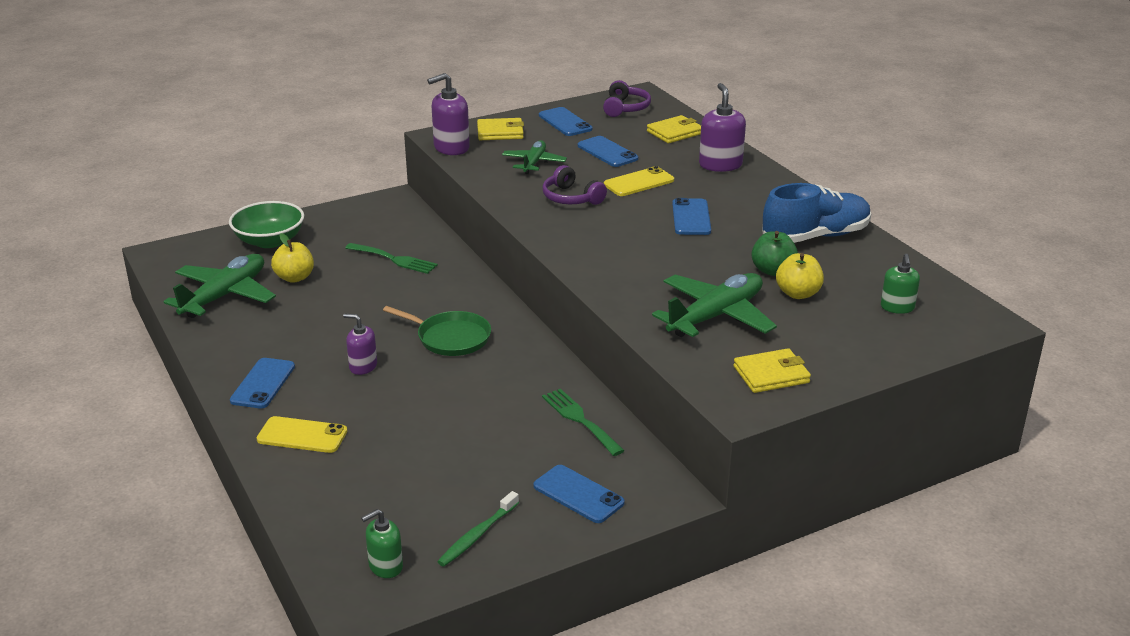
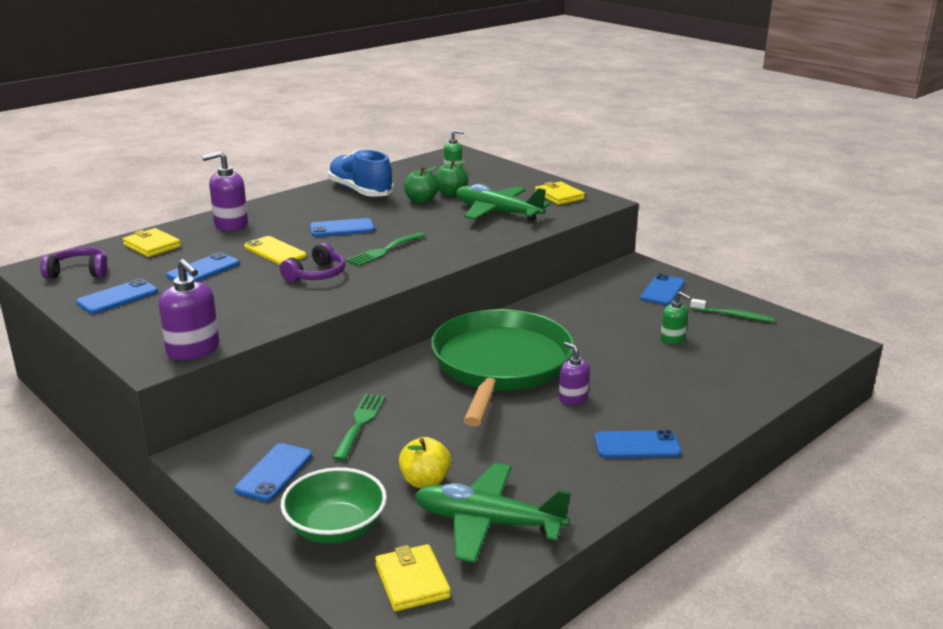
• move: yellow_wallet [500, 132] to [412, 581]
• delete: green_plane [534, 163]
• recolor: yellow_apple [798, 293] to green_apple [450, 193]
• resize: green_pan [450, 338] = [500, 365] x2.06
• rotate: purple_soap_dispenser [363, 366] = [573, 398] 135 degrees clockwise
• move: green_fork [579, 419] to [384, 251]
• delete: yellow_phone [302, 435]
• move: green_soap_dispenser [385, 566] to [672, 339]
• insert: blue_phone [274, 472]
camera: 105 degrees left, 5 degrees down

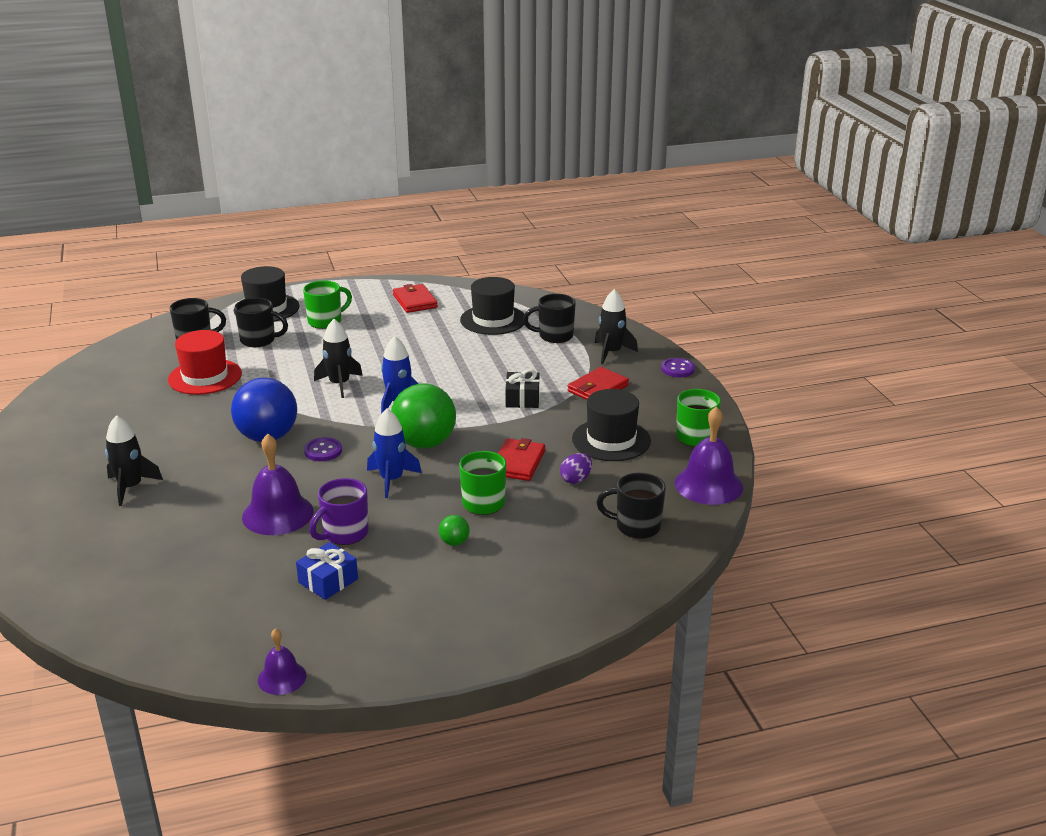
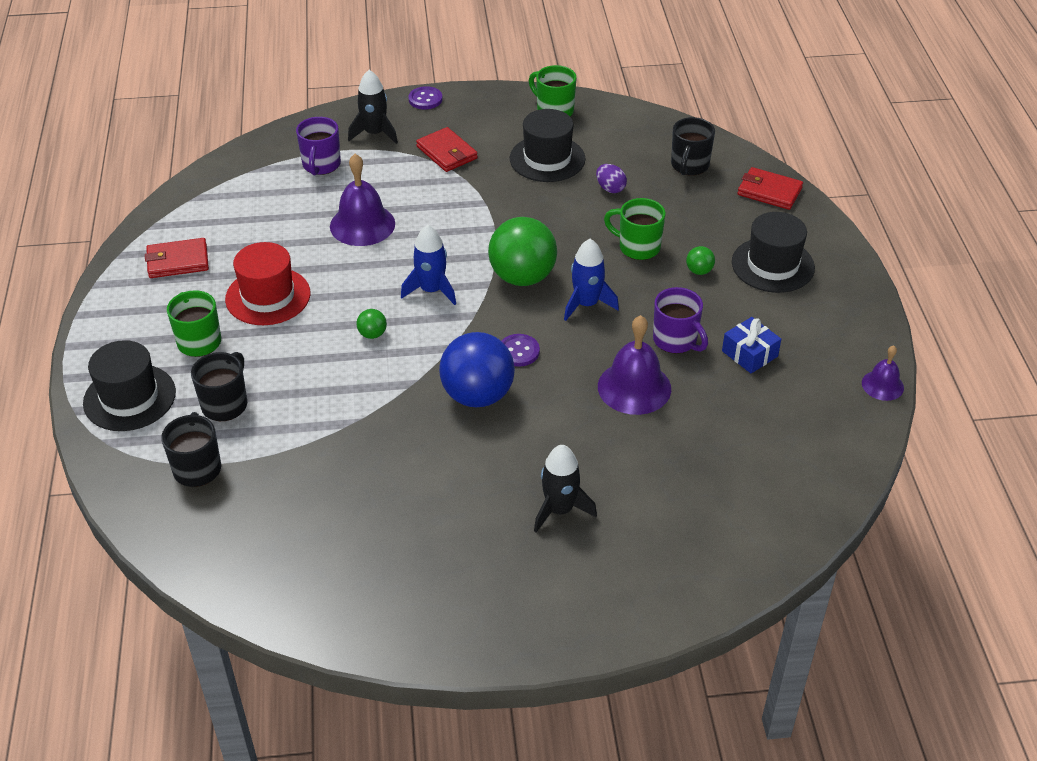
• move: black_hat [493, 320] to [773, 265]
• recolor: black_mug [554, 336] to purple_mug [321, 165]
• replace: black_rocket [339, 384] to green_ball [372, 334]
• move: red_hat [205, 377] to [268, 296]
• delete: black_gift [522, 399]
• move: purple_bell [708, 485] to [362, 224]
• move: red_wallet [518, 463] to [769, 191]
camera: 80 degrees left, 15 degrees up

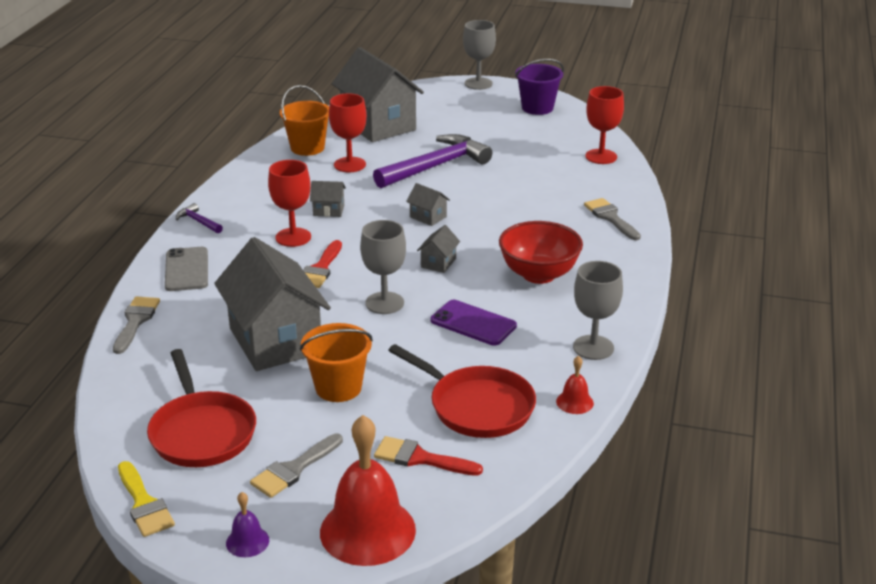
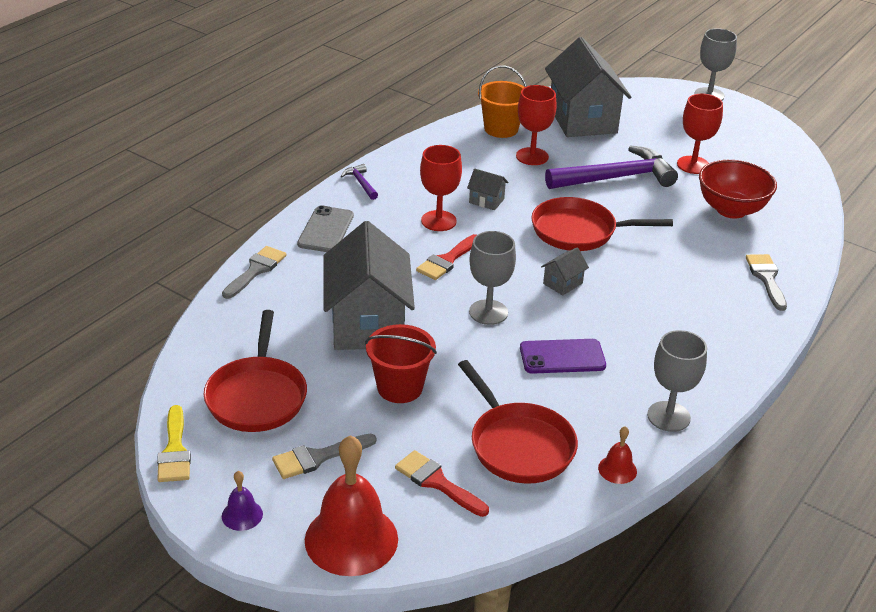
• delete: purple_bucket [537, 108]
• move: red_goblet [601, 156] to [693, 165]
• replace: grey_house [428, 217] to red_pan [579, 231]
• move: red_bowl [539, 274] to [731, 210]
• rotate: purple_phone [473, 323] = [562, 357] 60 degrees counterclockwise
• recolor: orange_bucket [338, 388] to red_bucket [400, 388]
camera: 20 degrees right, 5 degrees up

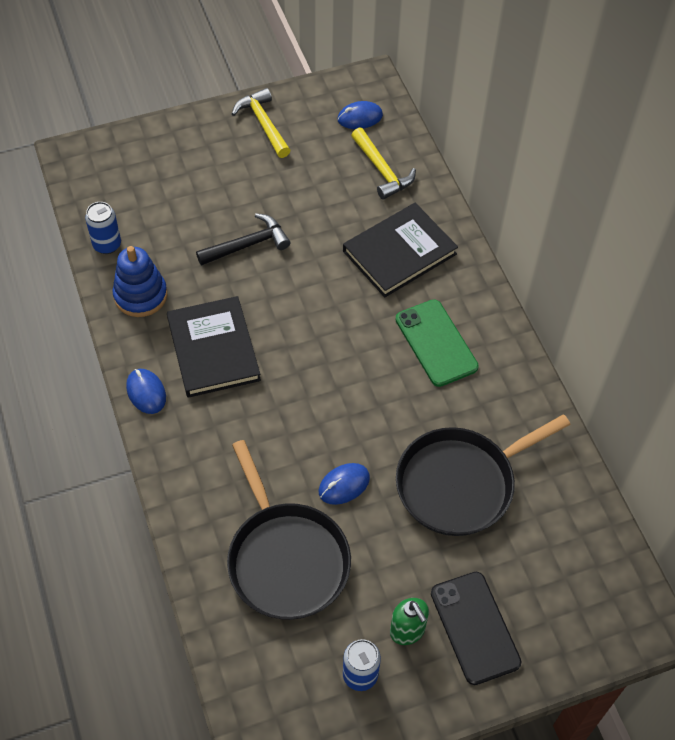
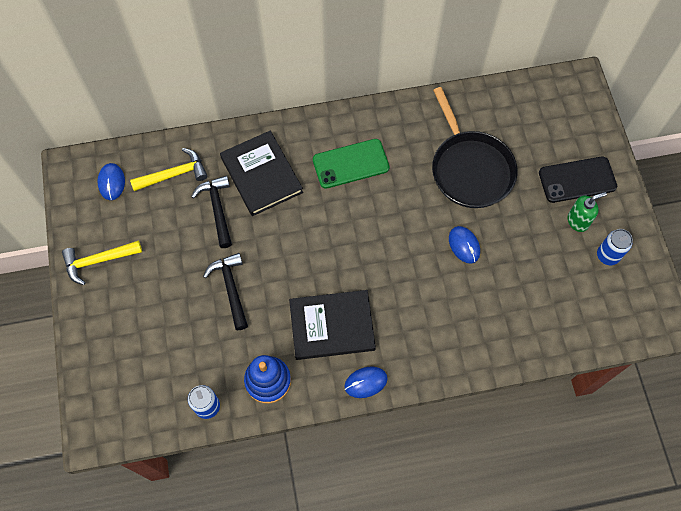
• delete: black_pan [286, 559]
• insert: black_hammer [217, 209]
camera: 80 degrees left, 10 degrees up

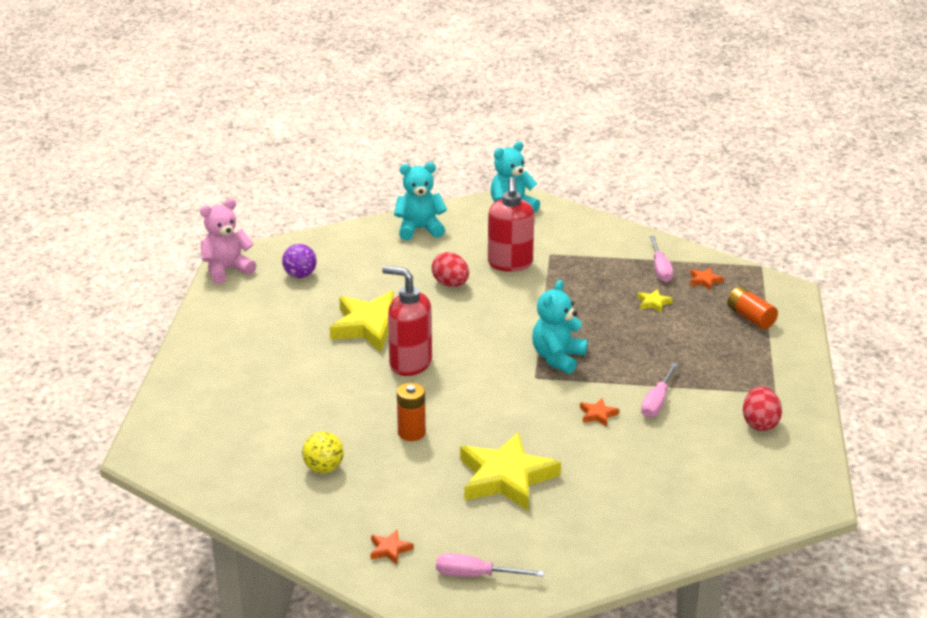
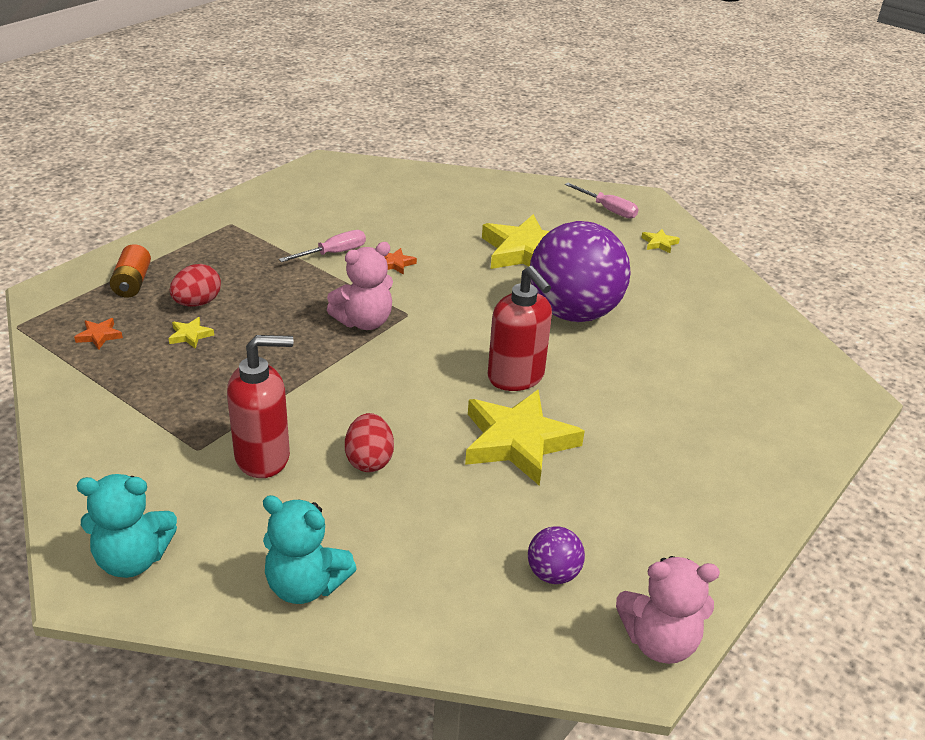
• rotate: red_soap_dispenser [510, 264] = [263, 457] 45 degrees clockwise
• delete: pink_screwdriver [660, 269]
• recolor: turquoise_teddy_bear [558, 358] to pink_teddy_bear [364, 322]
• replace: orange_battery [411, 433] to purple_ball [573, 313]
• move: red_egg [760, 423] to [197, 303]
• delete: yellow_ball [323, 468]
• recolor: orange_star [390, 549] to yellow_star [659, 243]
camera: 150 degrees left, 5 degrees up

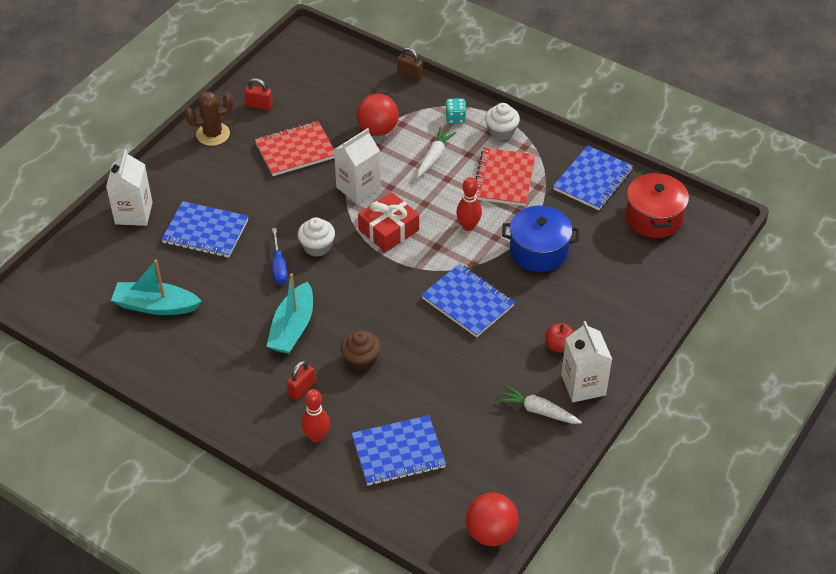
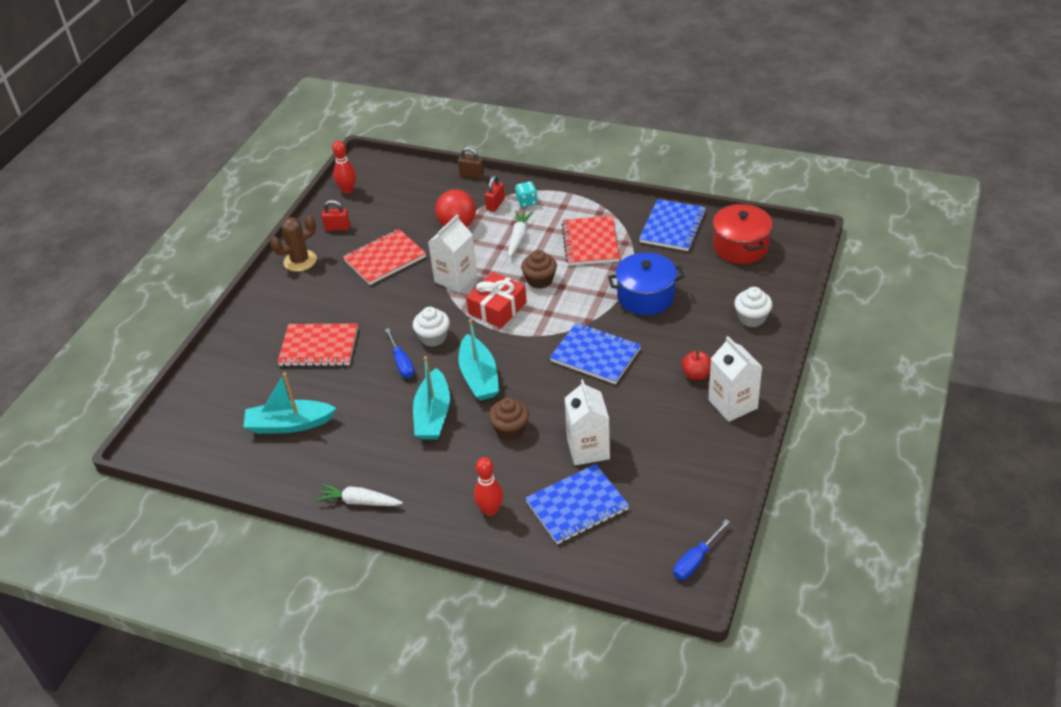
• move: white_cupcake [501, 132] to [751, 318]
• move: white_carton [133, 213] to [588, 449]
• move: red_bowling_pin [468, 226] to [347, 190]
• recolor: blue_notebook [205, 232] to red_notebook [319, 347]
• move: red_padlock [301, 389] to [495, 204]
• move: white_carrot [538, 411] to [359, 501]
• replace: red_ball [491, 533] to blue_screwdriver [696, 560]
• insert: brown_cupcake [540, 280]
• insert: turquoise_boat [479, 377]
camera: 10 degrees left, 5 degrees down

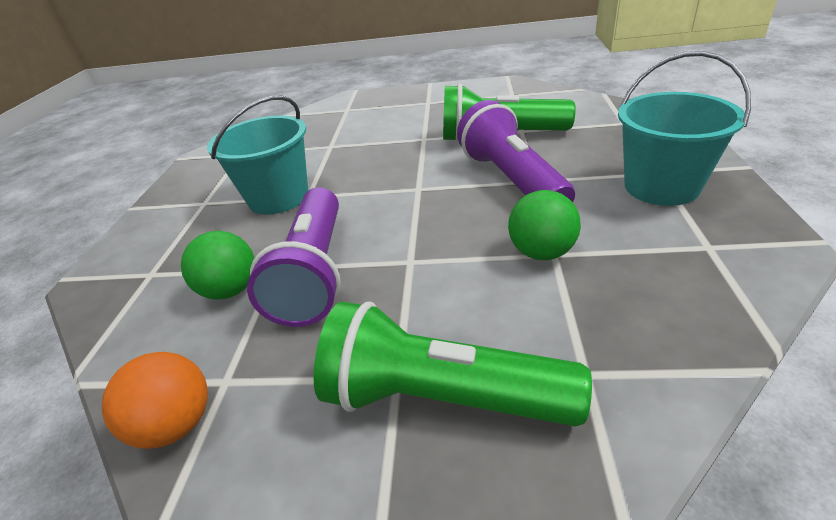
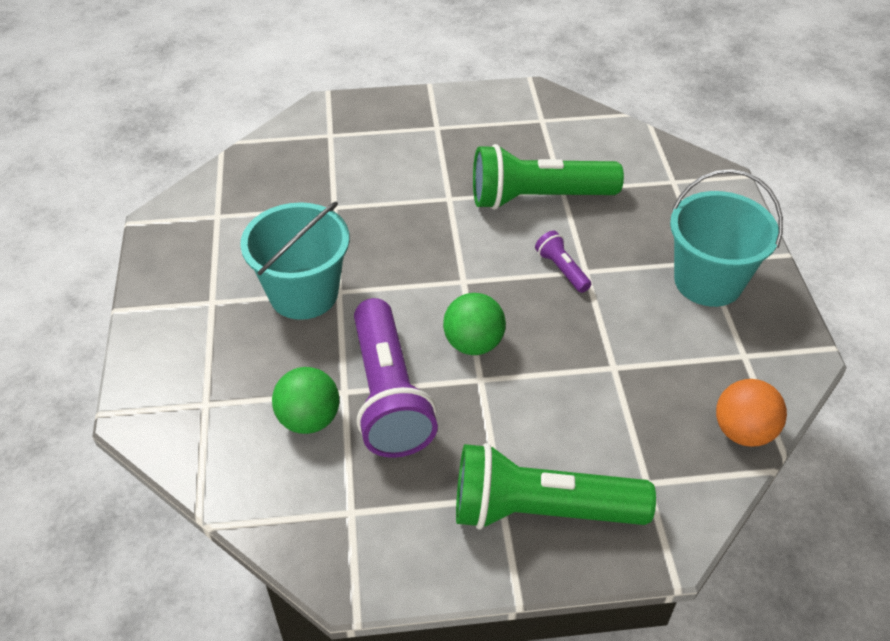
• resize: purple_flashlight [511, 180] = [561, 269] x0.44
• move: green_ball [541, 252] to [473, 343]
• move: orange_ball [177, 424] to [743, 431]
camera: 15 degrees left, 10 degrees up

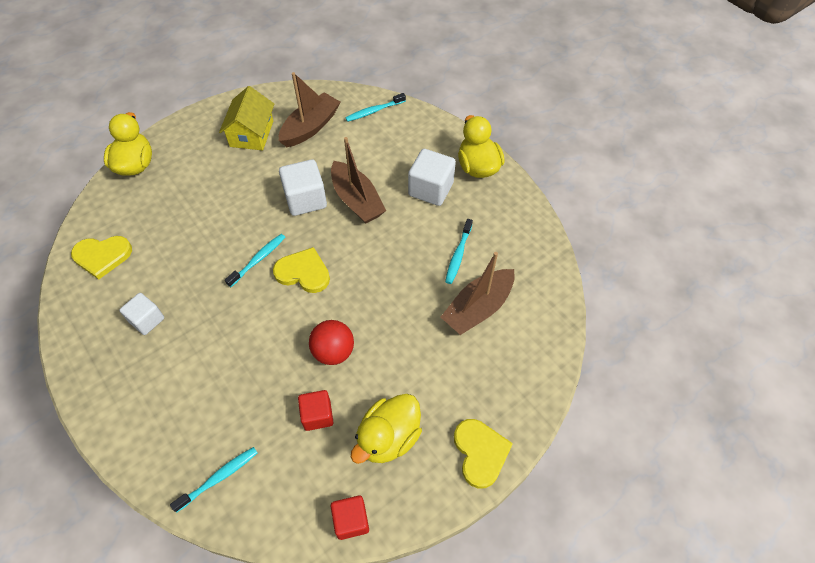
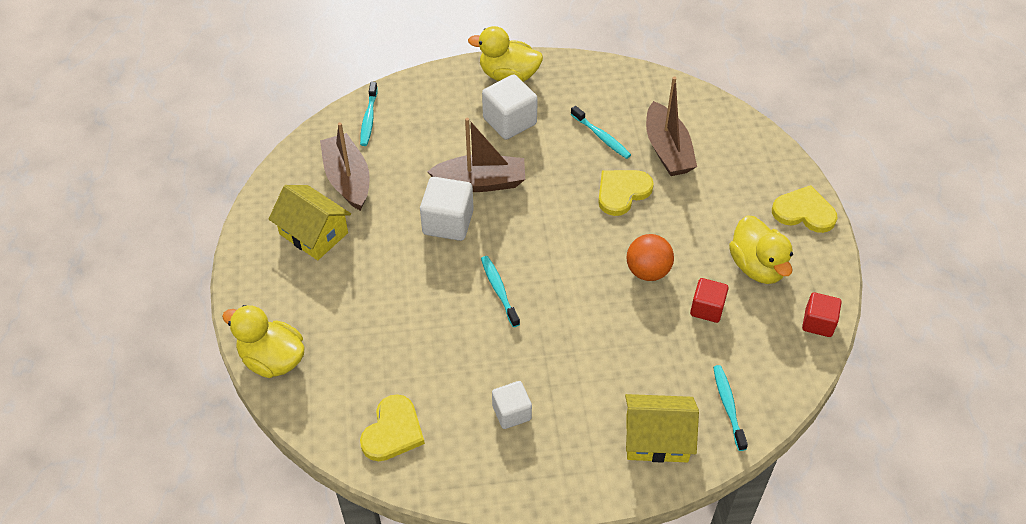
• move: yellow_heart [303, 272] to [622, 192]
• recolor: red_ball [333, 351] to orange_ball [647, 271]
• insert: yellow_house [657, 438]
camera: 60 degrees left, 5 degrees down

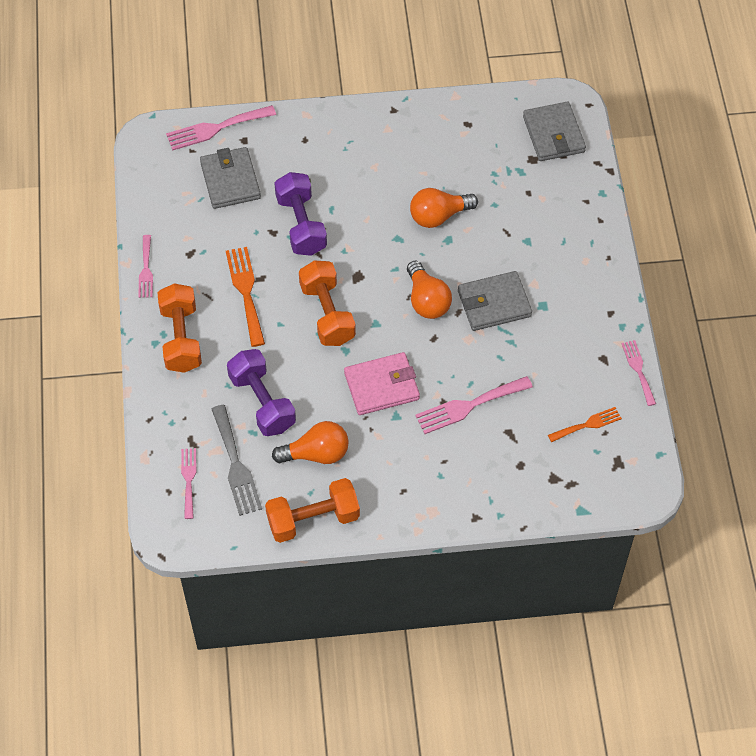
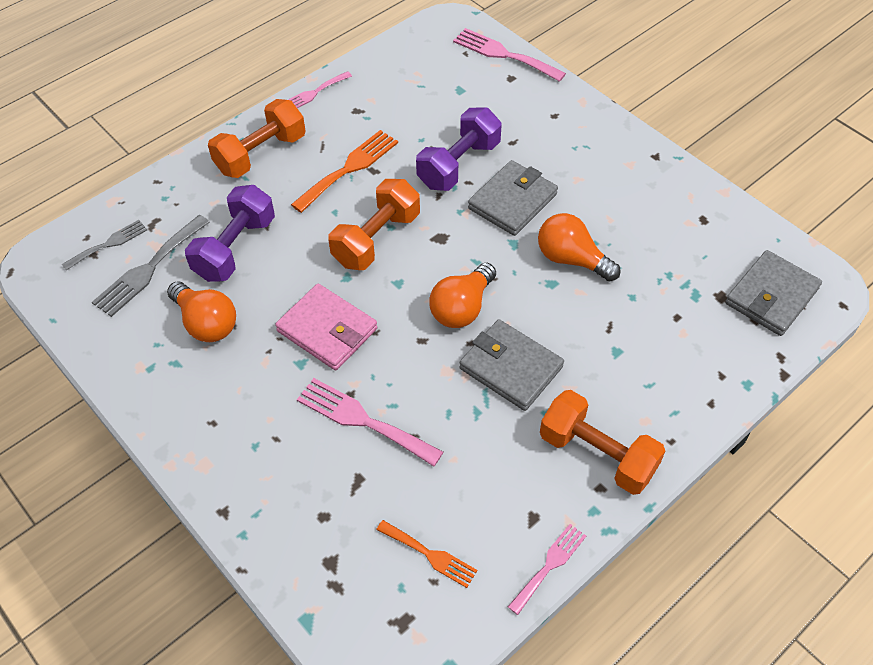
• move: grey_wallet [230, 180] to [512, 201]
• recolor: pink_fork [188, 480] to grey_fork [108, 244]
• move: orange_dumbbell [313, 519] to [597, 454]
camera: 55 degrees right, 5 degrees down

